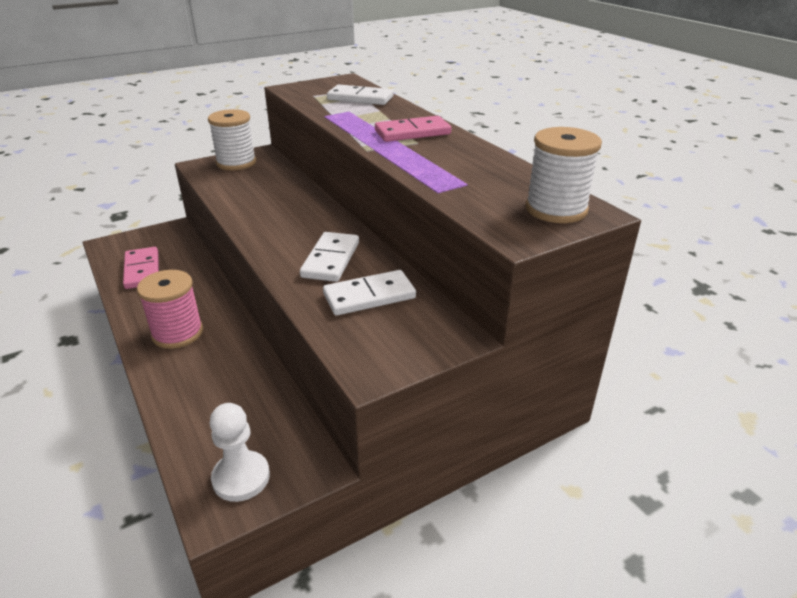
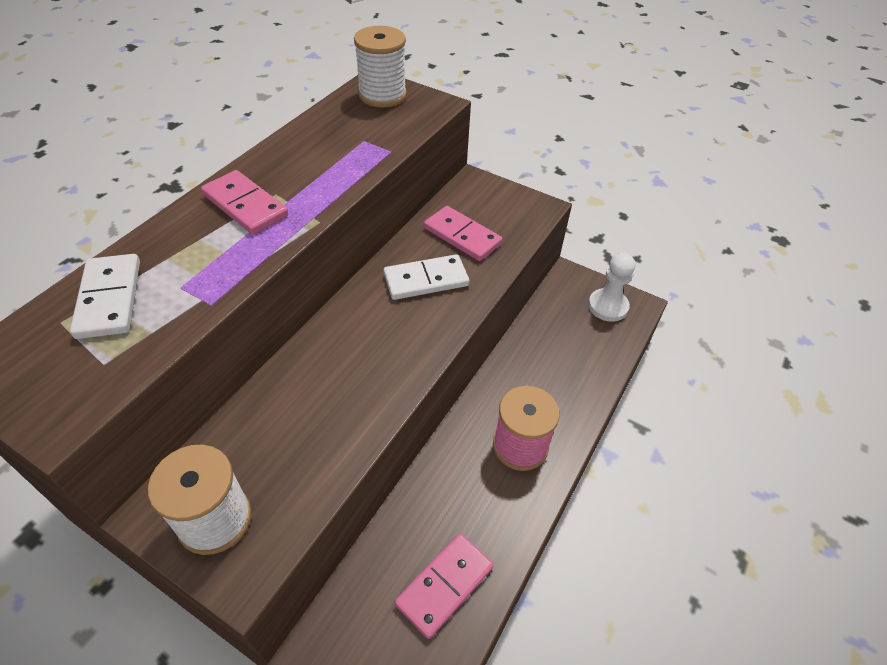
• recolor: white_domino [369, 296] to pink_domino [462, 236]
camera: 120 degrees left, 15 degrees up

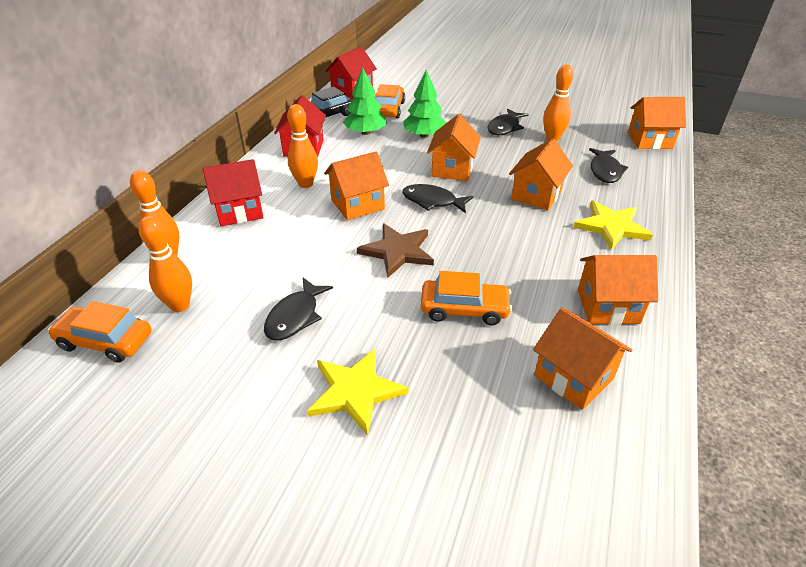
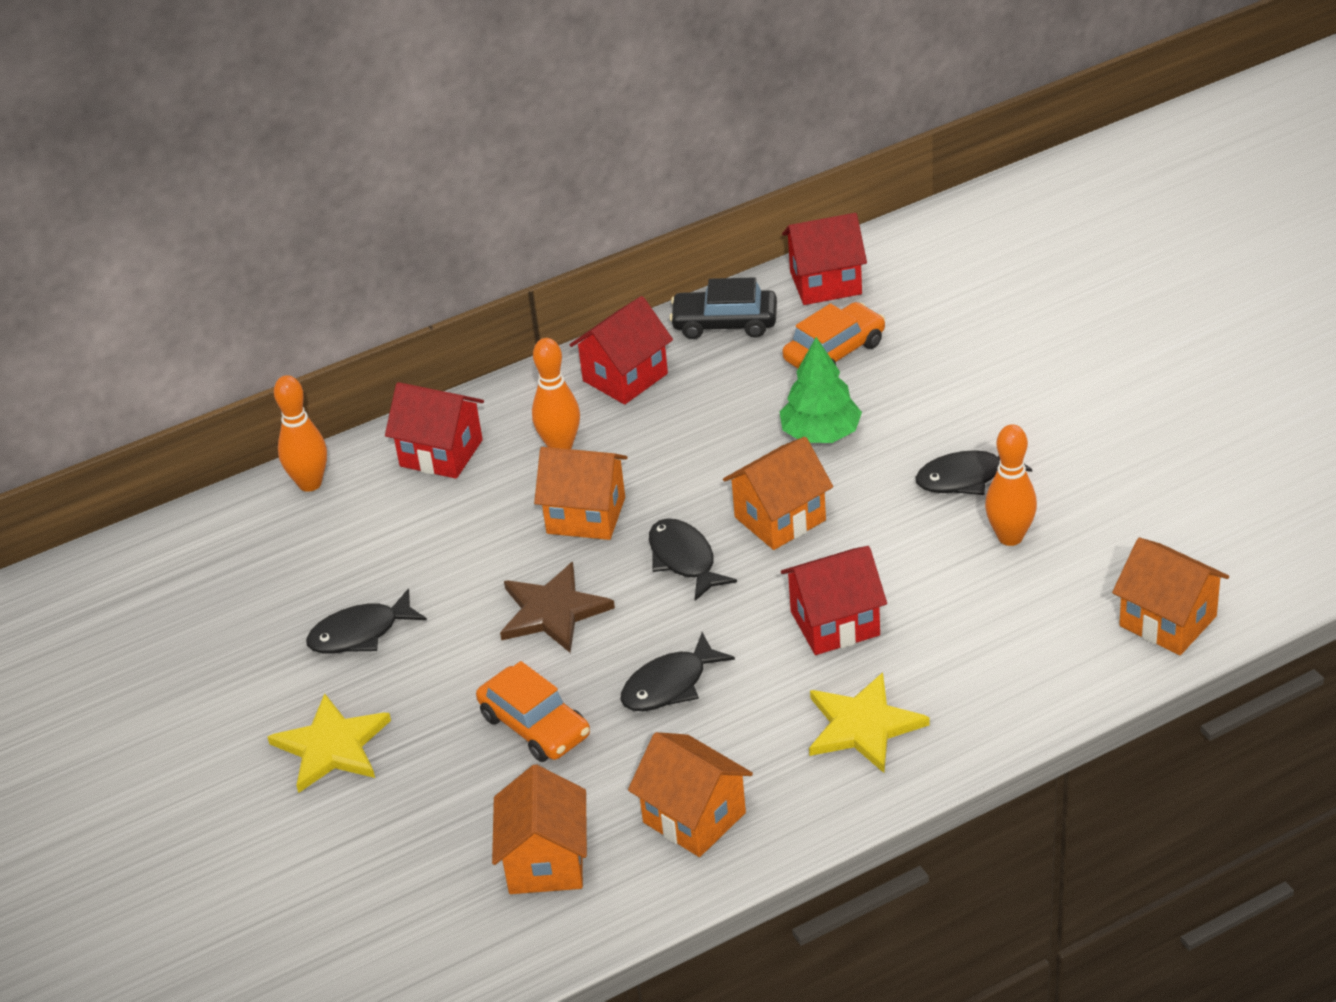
• delete: green_tree [365, 132]
• recolor: orange_house [536, 195] to red_house [835, 623]
• move: black_fish [605, 171] to [670, 685]
• delete: orange_bowling_pin [180, 305]
• delete: orange_car [105, 341]
camera: 45 degrees right, 0 degrees up

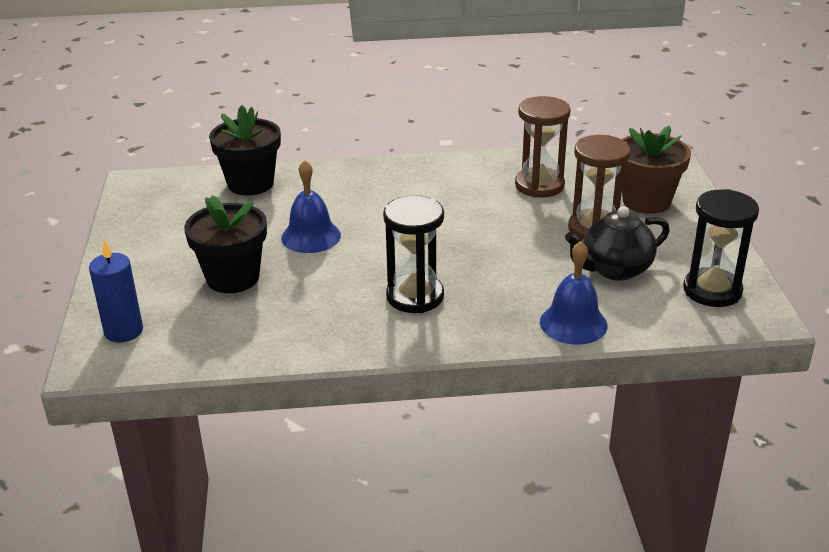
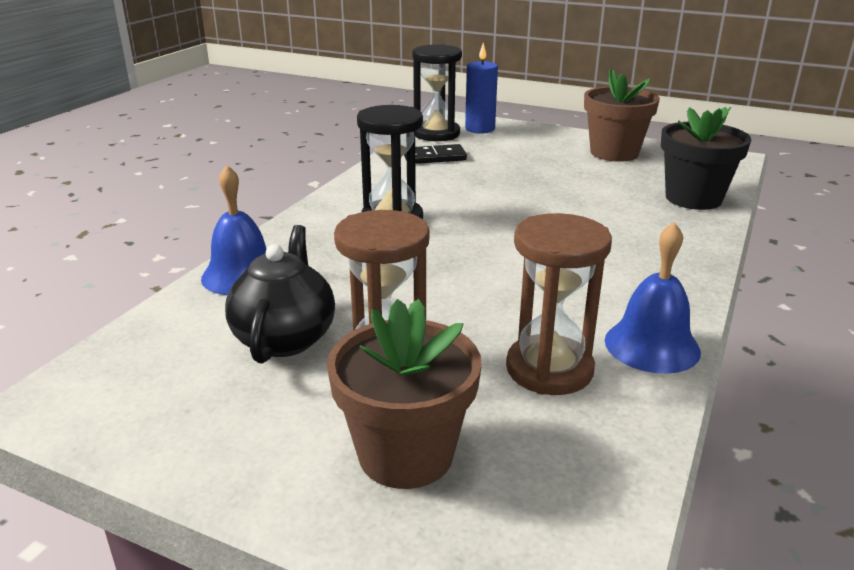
• move: blue_bell [311, 236] to [652, 345]
• move: black_hourglass [712, 290] to [436, 134]
• delete: black_flower_pot [233, 278]
• insert: brown_flower_pot [614, 153]
• insert: black_domino [434, 157]
camera: 120 degrees right, 5 degrees down

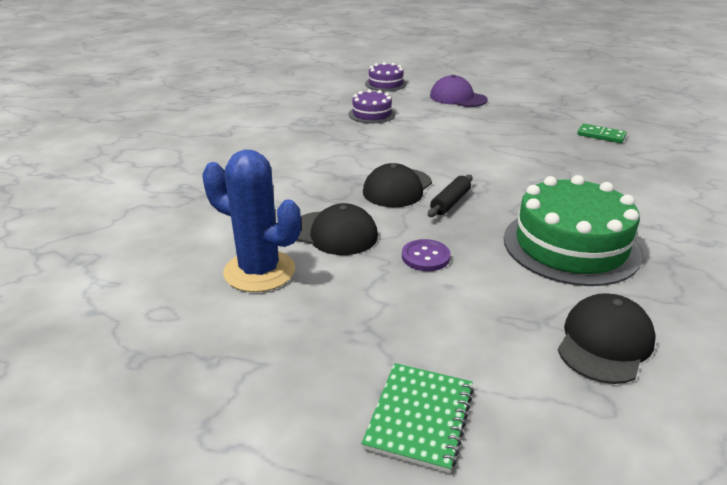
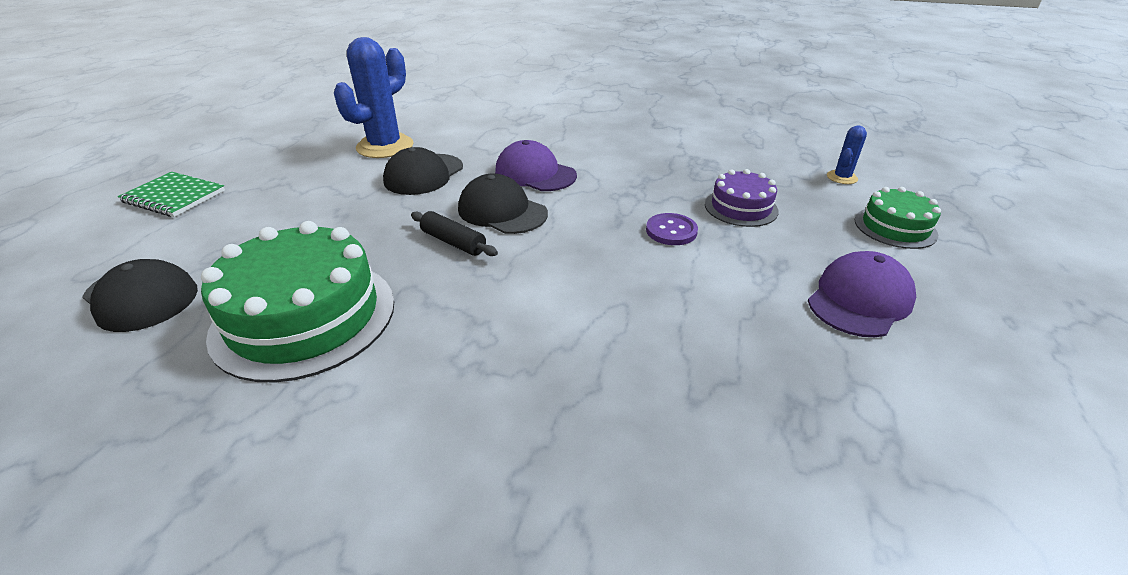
• recolor: purple_cake [385, 84] to green_cake [895, 227]
• delete: green_domino [601, 135]
• move: purple_button [425, 257] to [671, 231]
• insert: blue_cactus [842, 177]
• insert: purple_cap [535, 174]
camera: 95 degrees right, 5 degrees up

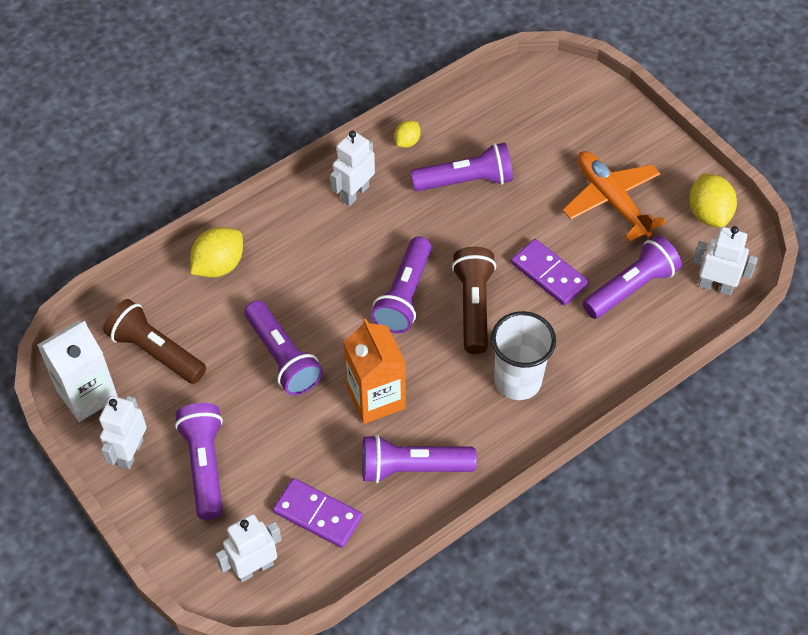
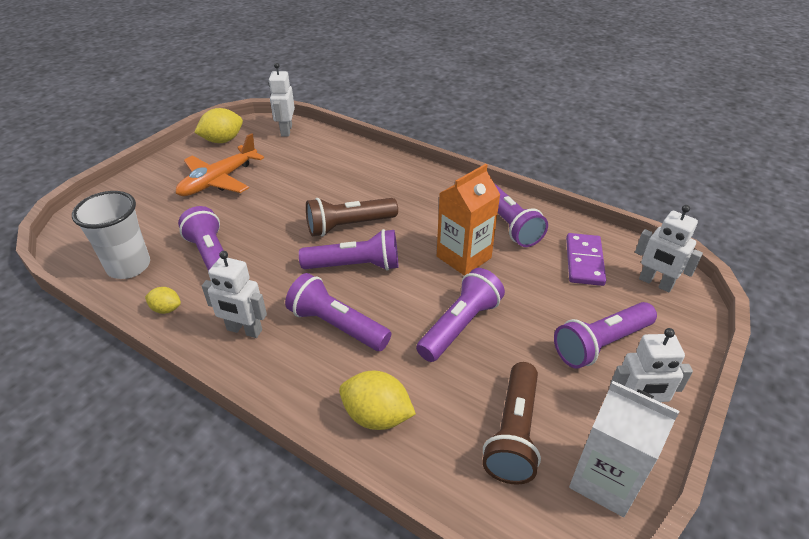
• move: purple_flashlight [631, 287] to [336, 326]
• delete: purple_domino [549, 274]
• move: white_cup [517, 381] to [129, 266]
camera: 110 degrees left, 15 degrees down

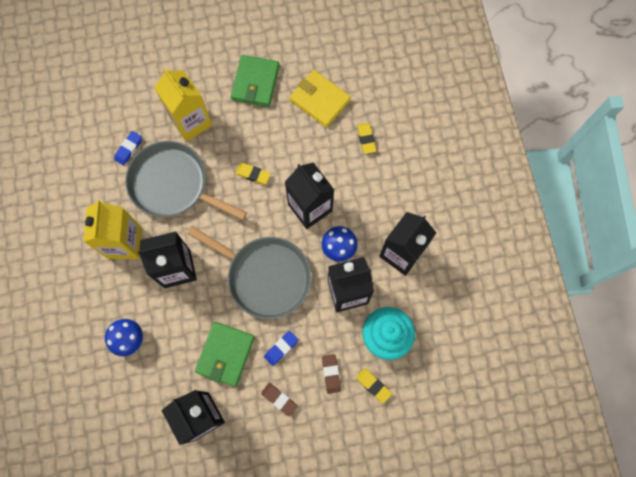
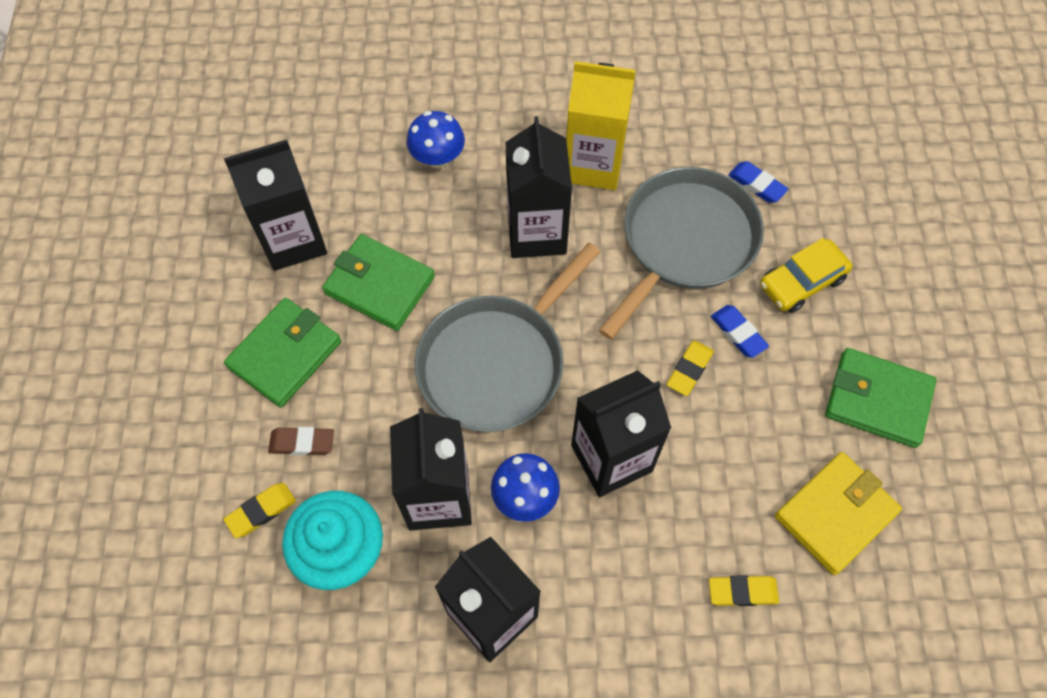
• replace: yellow_carton [191, 122] to yellow_car [801, 282]
• move: blue_eraser [281, 348] to [738, 333]
• replace: brown_eraser [279, 399] to green_wallet [285, 354]
camera: 100 degrees right, 10 degrees down

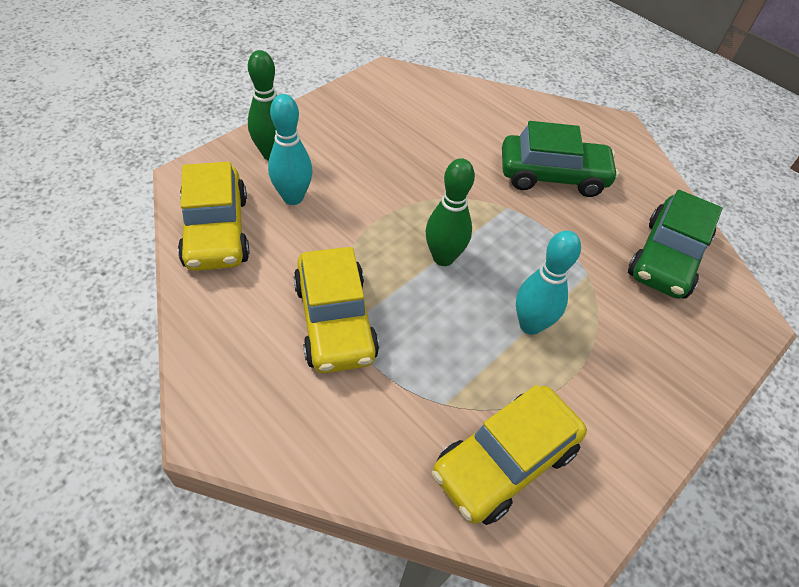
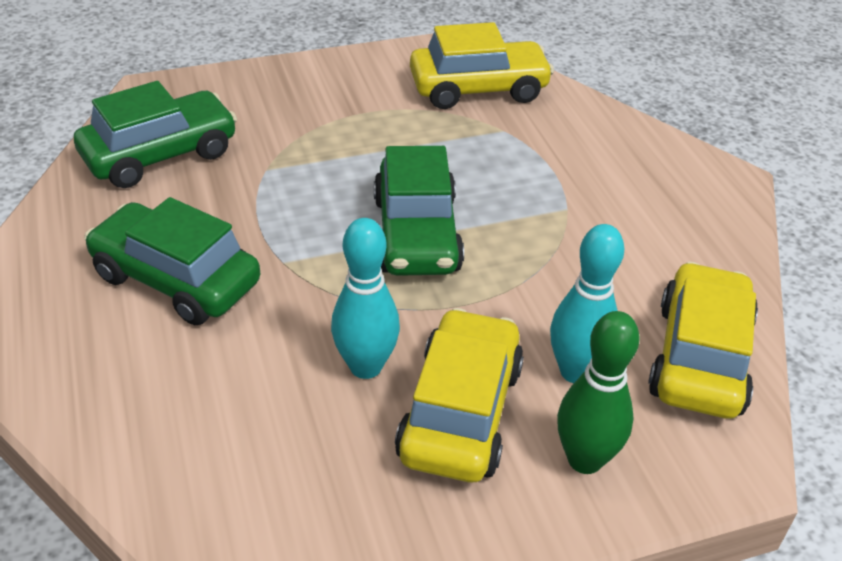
• replace: green_bowling_pin [443, 257] to green_car [416, 234]
• move: turquoise_bowling_pin [530, 325] to [366, 366]
• move: yellow_car [335, 321] to [460, 412]
camera: 150 degrees left, 10 degrees down

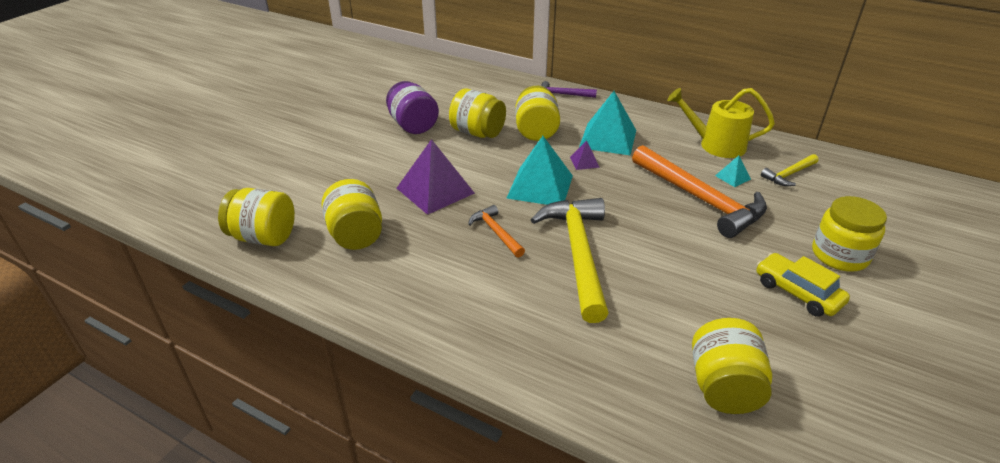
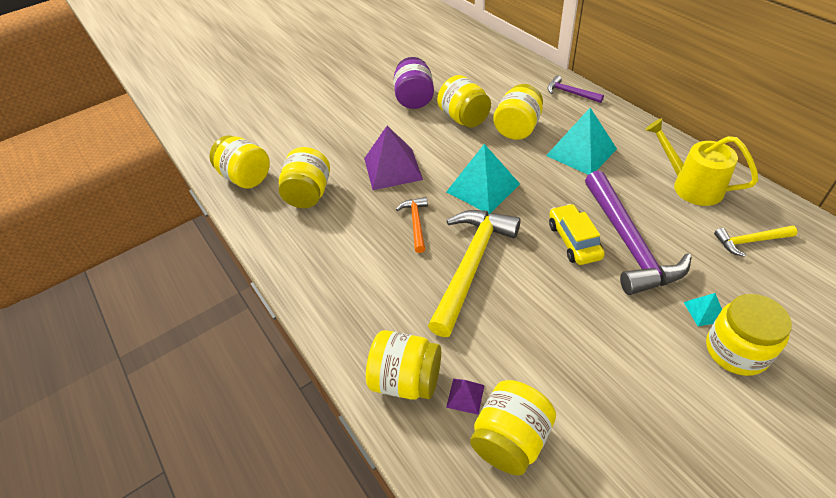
• move: purple_pyramid [584, 162] to [465, 396]
• recolor: orange_hammer [700, 199] to purple_hammer [628, 243]
• move: turquoise_pyramid [732, 177] to [704, 311]
• move: yellow_car [797, 292] to [574, 241]
• insert: yellow_jar [406, 380]
camera: 30 degrees right, 10 degrees up

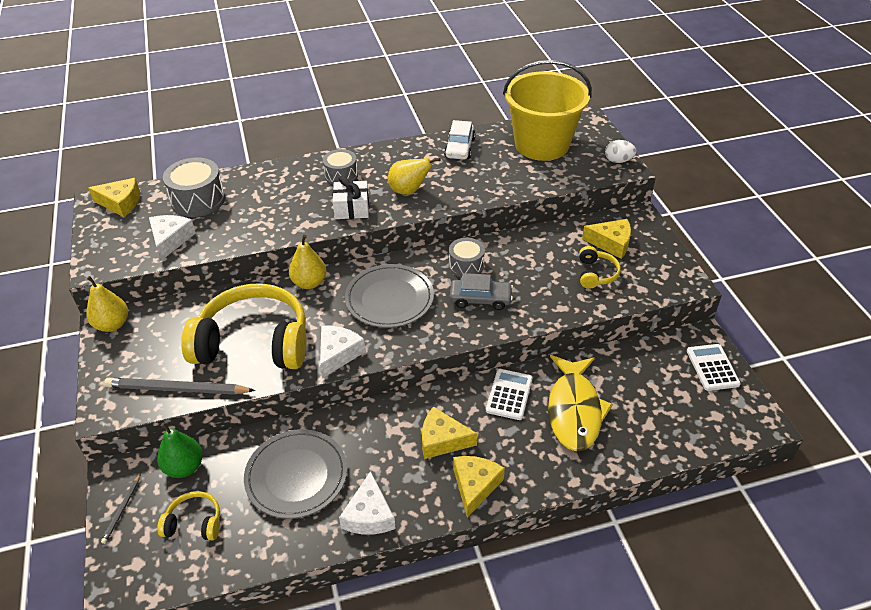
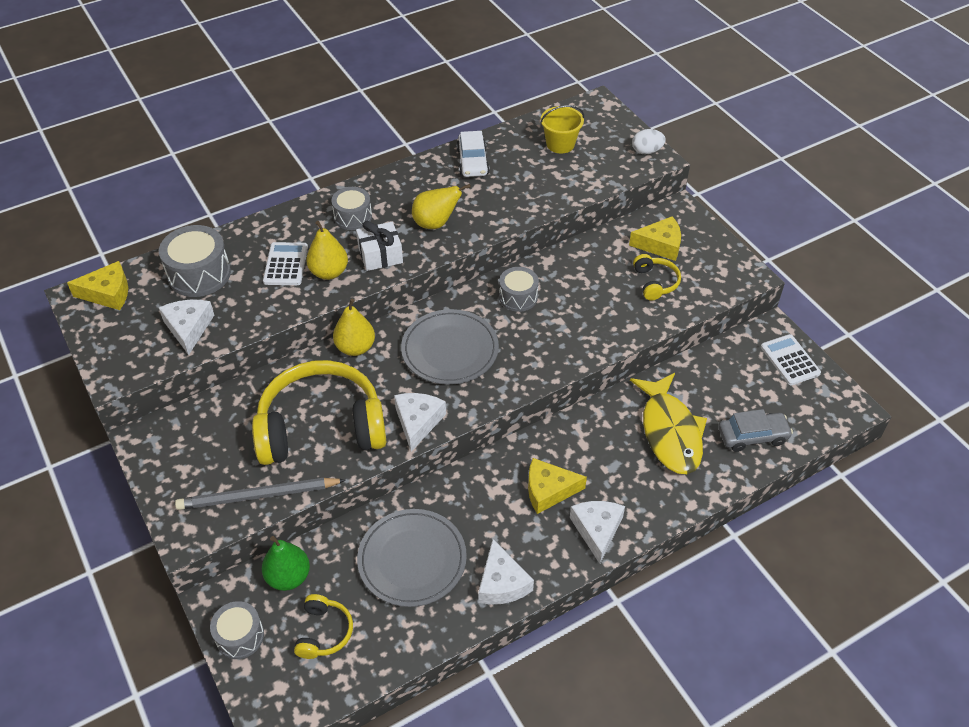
• resize: yellow_bucket [542, 144] = [560, 144] x0.47
• move: grey_car [480, 299] to [752, 436]
• move: yellow_pear [112, 324] to [329, 272]
• move: white_calculator [509, 394] to [286, 264]
• recolor: yellow_cheese [475, 486] to white_cheese [597, 530]
• replace: grey_pencil [122, 509] to grey_drum [240, 636]
• rotate: yellow_headphones [194, 523] = [324, 632] 105 degrees clockwise
camera: 15 degrees left, 5 degrees up

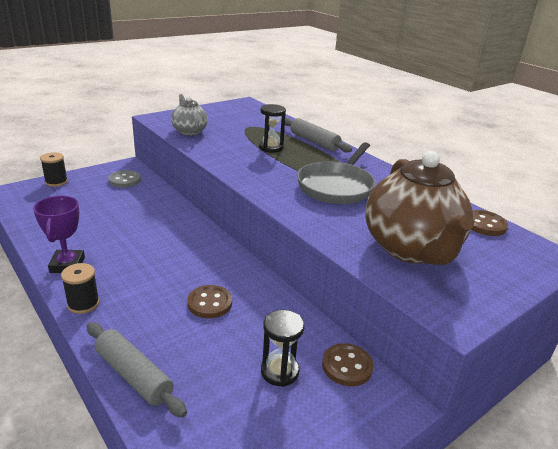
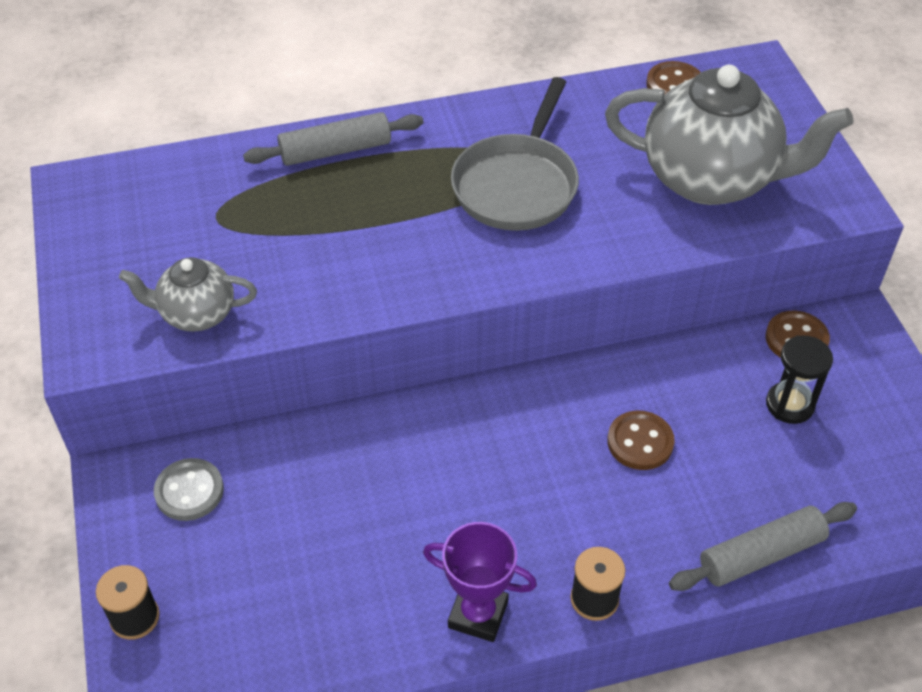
• delete: black_hourglass [271, 148]
• rotate: grey_pan [336, 186] = [517, 185] 60 degrees clockwise
• recolor: brown_teapot [411, 249] to grey_teapot [711, 179]
camera: 65 degrees left, 20 degrees up

